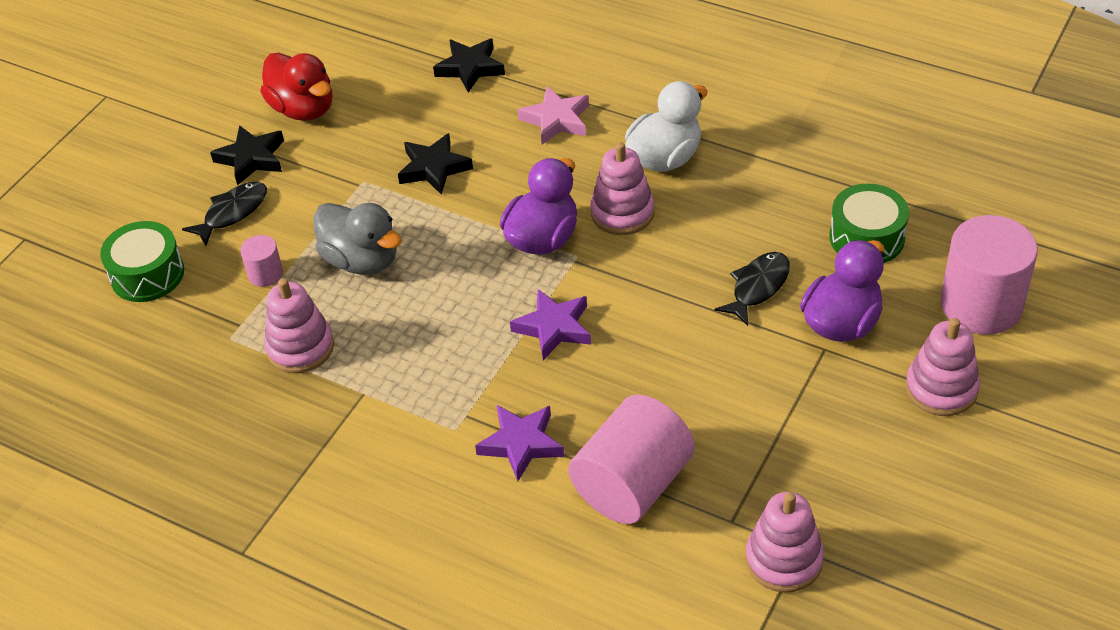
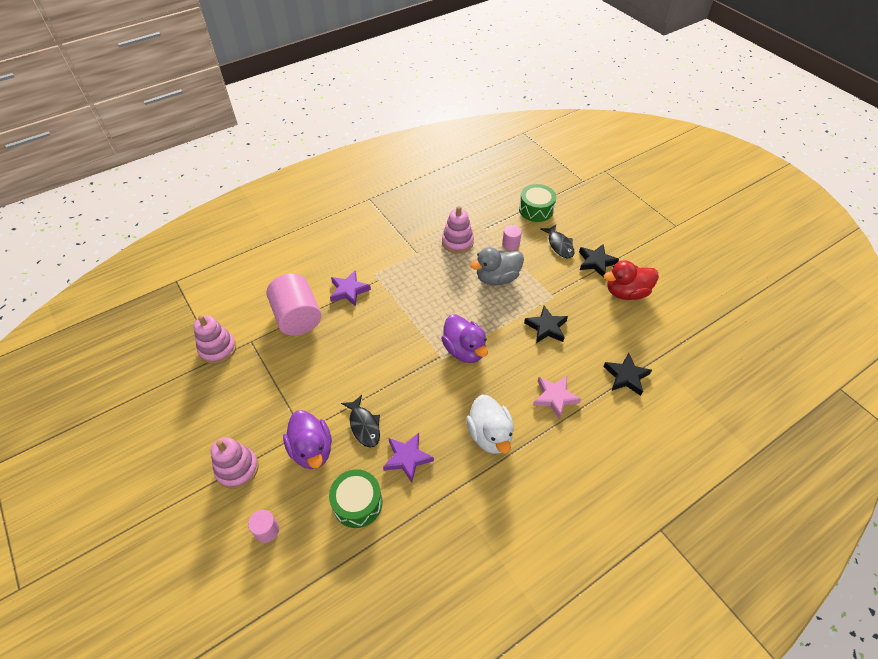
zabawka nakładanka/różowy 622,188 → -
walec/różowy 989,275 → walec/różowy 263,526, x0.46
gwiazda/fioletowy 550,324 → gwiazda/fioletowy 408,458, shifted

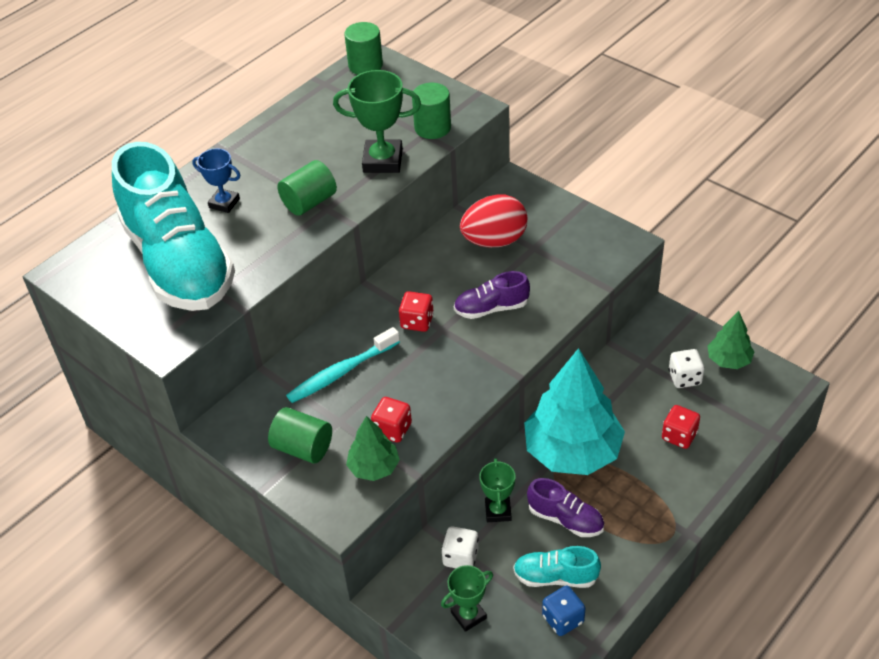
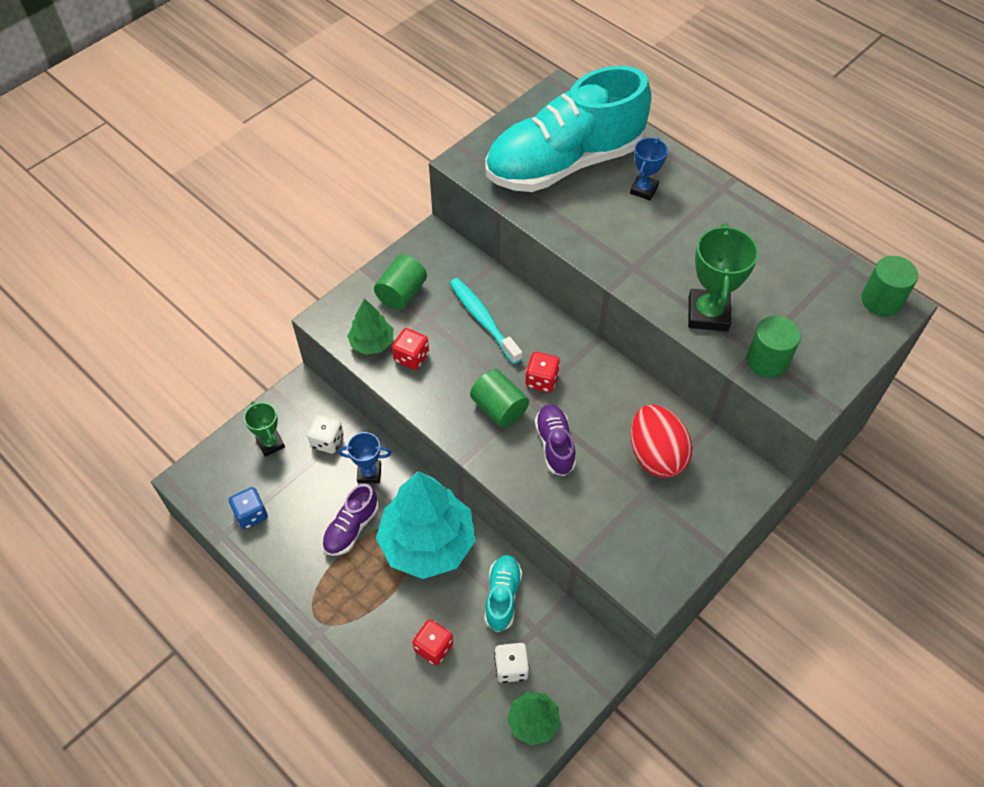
walec/zielony 307,188 → walec/zielony 499,398, shifted
puchar/zielony 497,490 → puchar/niebieski 364,457
but/turkusowy 557,567 → but/turkusowy 503,593, shifted

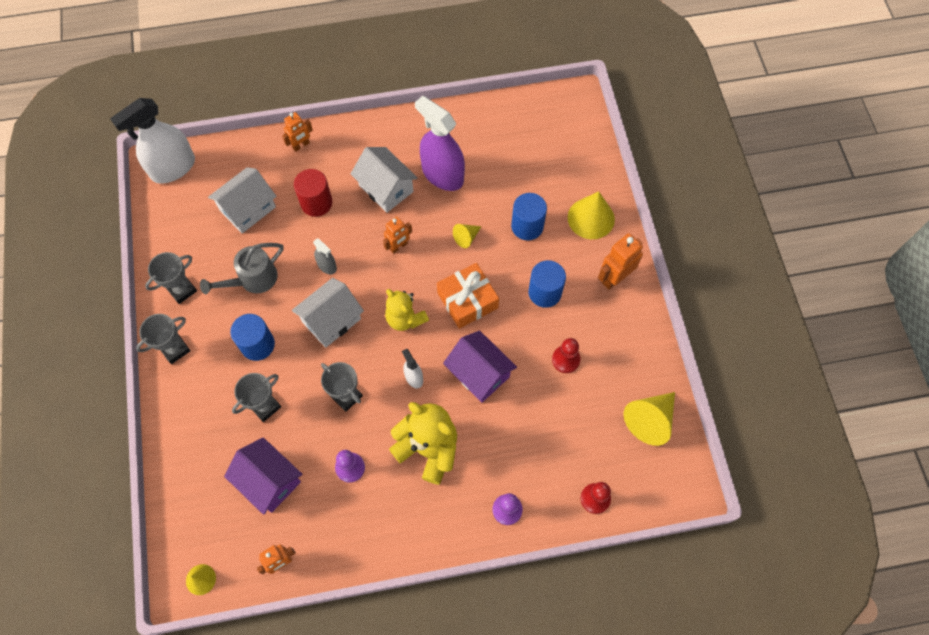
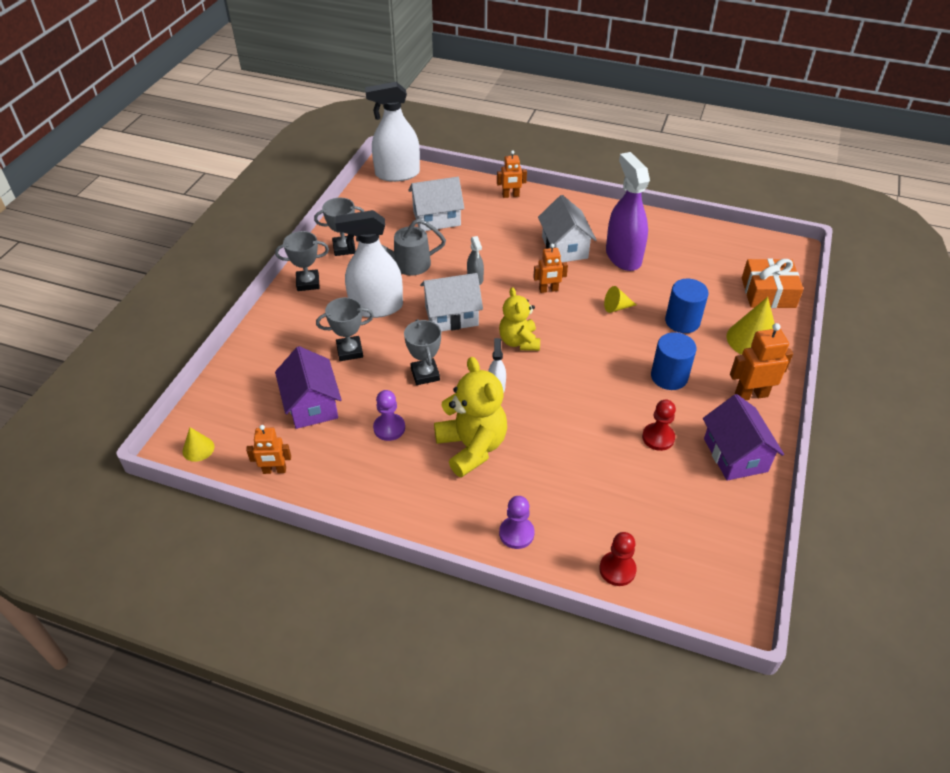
walec/czerwony 313,193 → -
prezent/pomarańczowy 468,296 → prezent/pomarańczowy 773,283, shifted
walec/niebieski 252,337 → spryskiwacz/biały 369,264
domek/fioletowy 480,366 → domek/fioletowy 743,437, shifted
stożek/żółty 649,419 → -

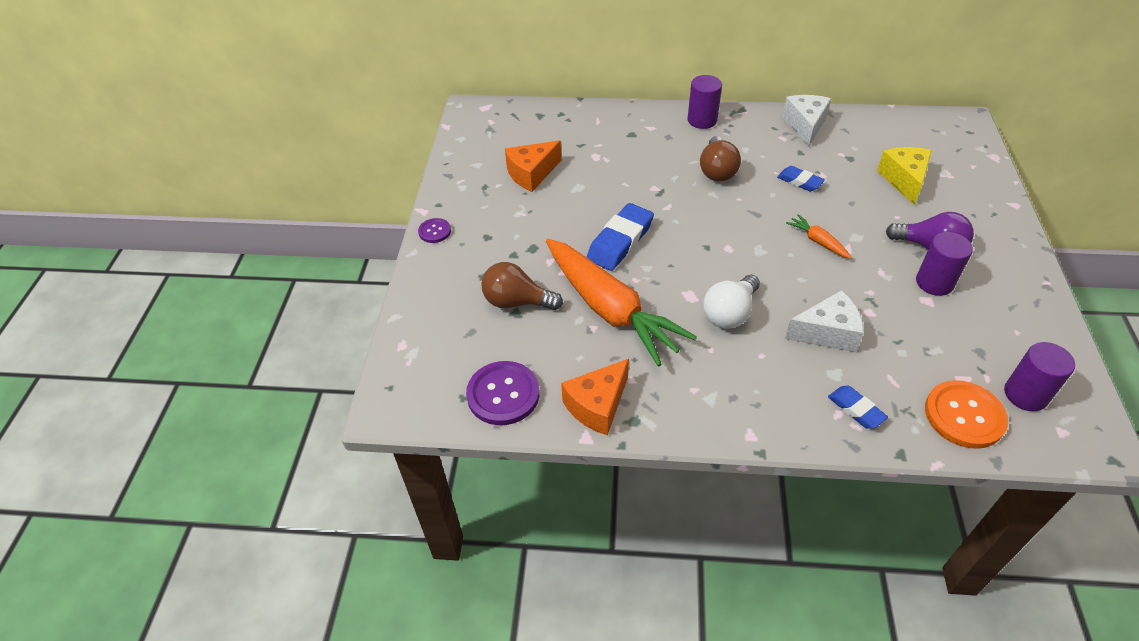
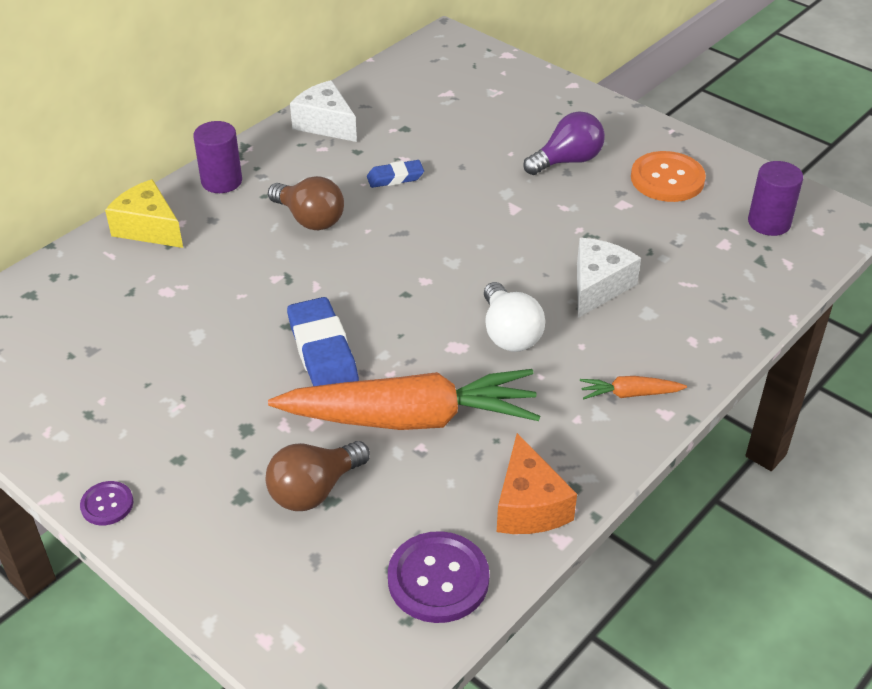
ser/pomarańczowy 533,166 → -
ser/żółty 904,176 → ser/żółty 144,213, shifted
marchewka/pomarańczowy 819,236 → marchewka/pomarańczowy 633,387, shifted
walec/fioletowy 944,264 → -
guzik/pomarańczowy 966,414 → guzik/pomarańczowy 668,176, shifted
gumka do mazania/niebieski 858,407 → -

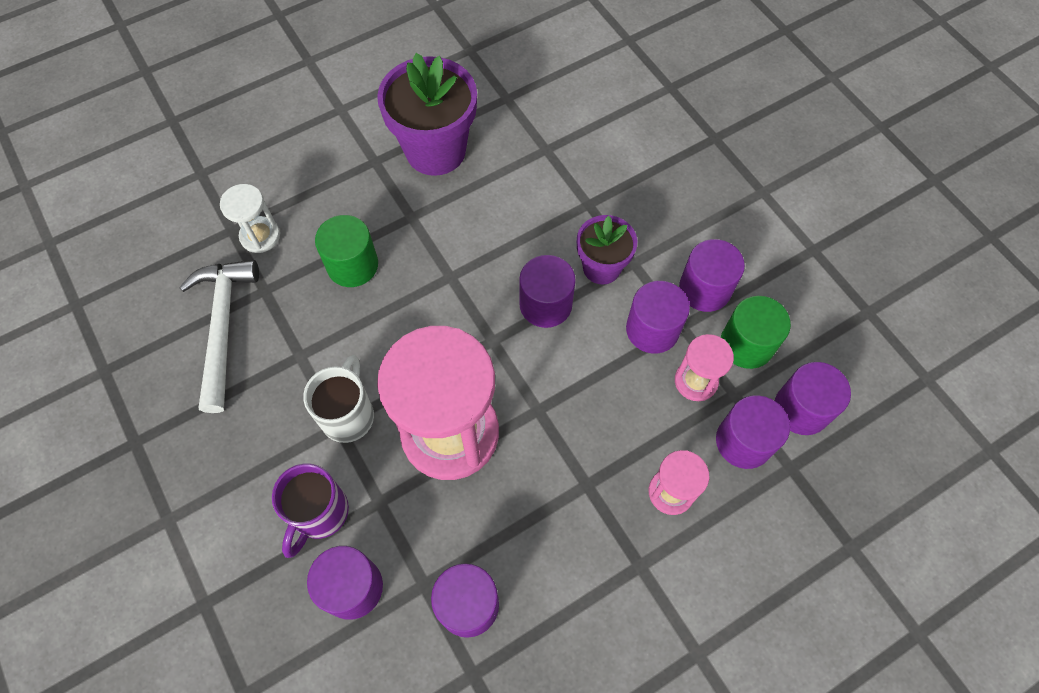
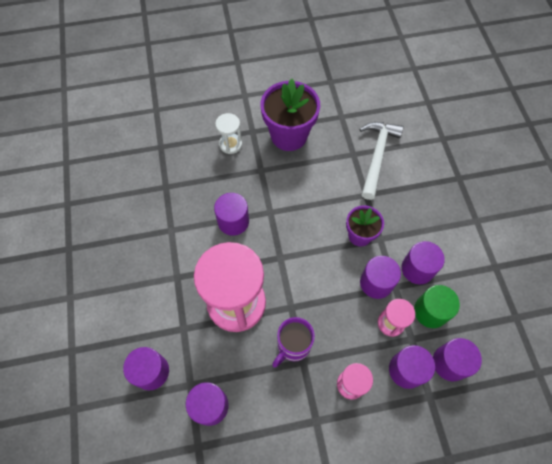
klepsydra/biały 250,218 → klepsydra/biały 228,133, shifted
walec/zielony 346,251 → -
walec/fioletowy 547,291 → walec/fioletowy 231,214, shifted
młotek/biały 219,336 → młotek/biały 382,161, shifted
kubek/biały 338,399 → -
kubek/fioletowy 310,511 → kubek/fioletowy 293,342, shifted

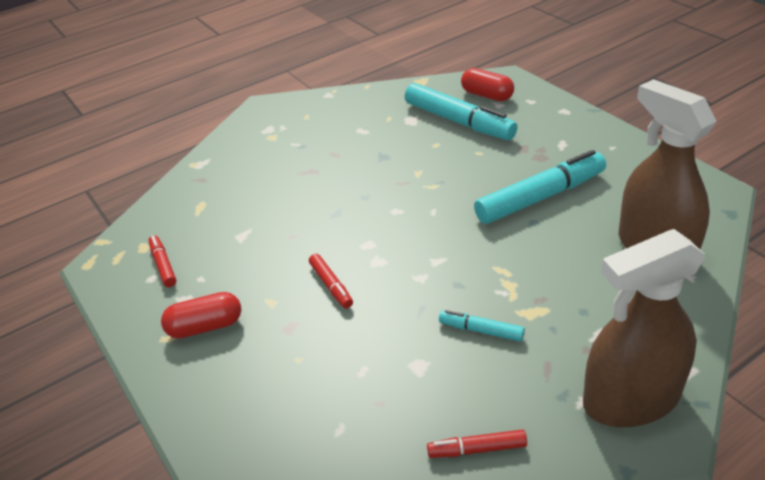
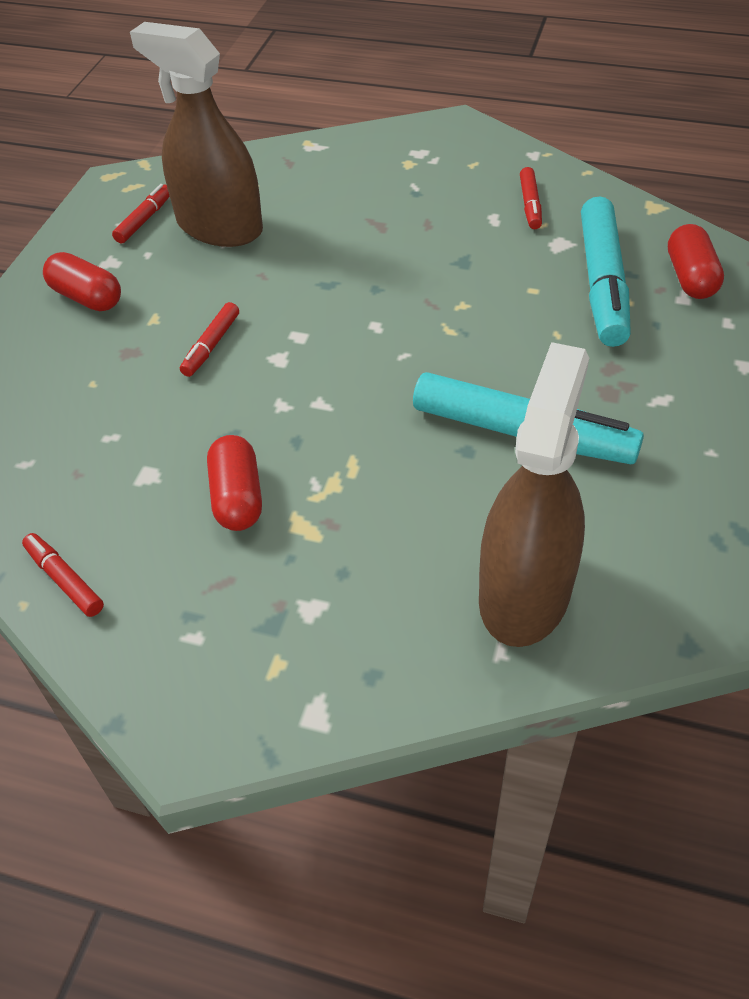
spryskiwacz/brązowy 644,328 → spryskiwacz/brązowy 196,134, shifted
flamaster/turkusowy 482,326 → kapsułka/czerwony 234,483
- → flamaster/czerwony 531,198

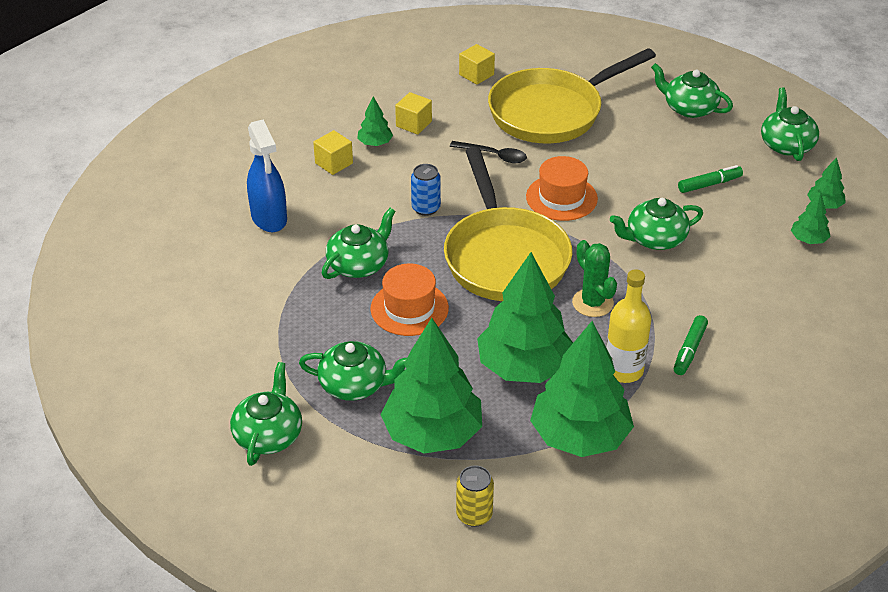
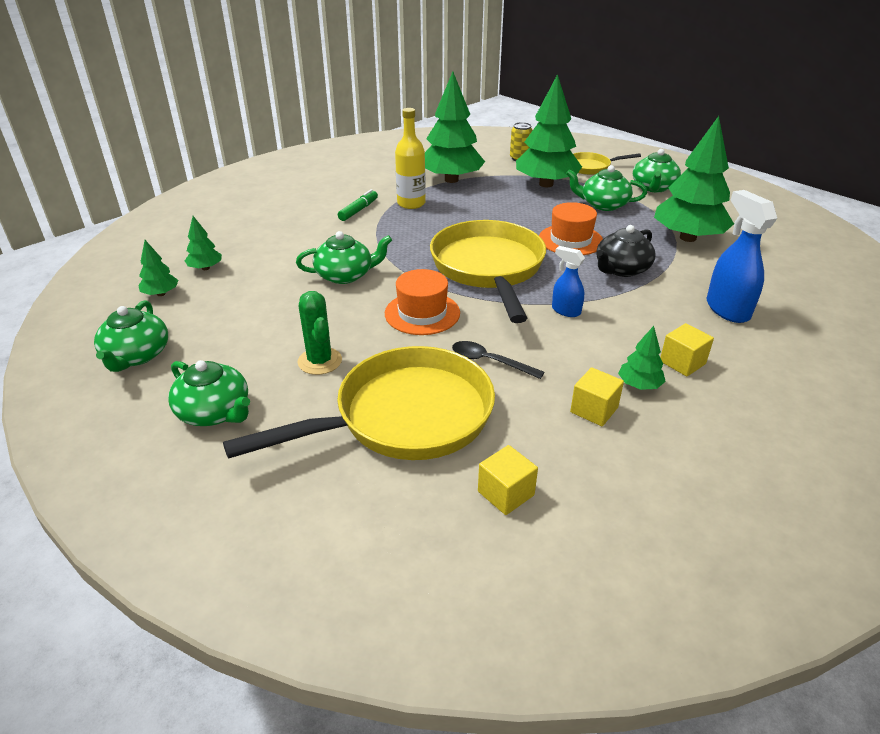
puszka/niebieski 426,190 → spryskiwacz/niebieski 568,281
flamaster/zielony 710,179 → -
imbryk/zielony 359,243 → imbryk/czarny 625,251
kaktus/zielony 594,278 → kaktus/zielony 319,333, shifted
drzewko/zielony 525,317 → drzewko/zielony 694,179, shifted
- → patelnia/żółty 607,163

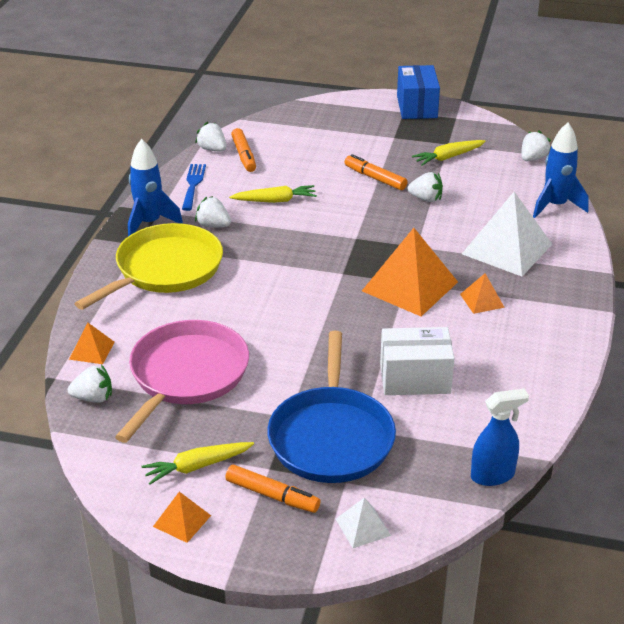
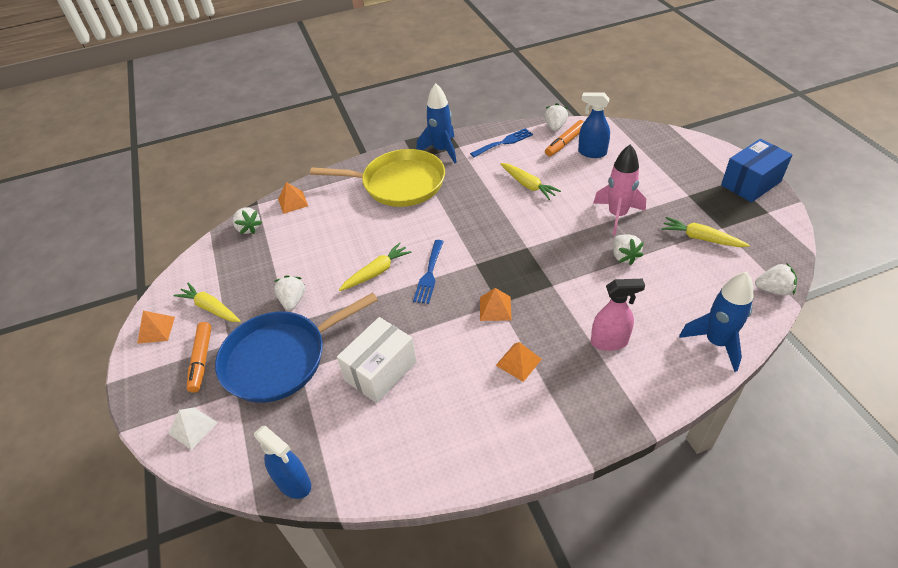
flamaster/pomarańczowy 376,172 → rakieta/różowy 619,190
piramida/biały 507,233 → spryskiwacz/różowy 618,315
truskawka/biały 213,211 → truskawka/biały 289,293, shifted
piramida/pomarańczowy 410,272 → piramida/pomarańczowy 496,304, x0.48
patelnia/różowy 182,381 → -
pudełko/biały 417,361 → pudełko/biały 377,360, 75 degrees clockwise
- → spryskiwacz/niebieski 594,125
- → widelec/niebieski 428,272
- → marchewka/żółty 375,267

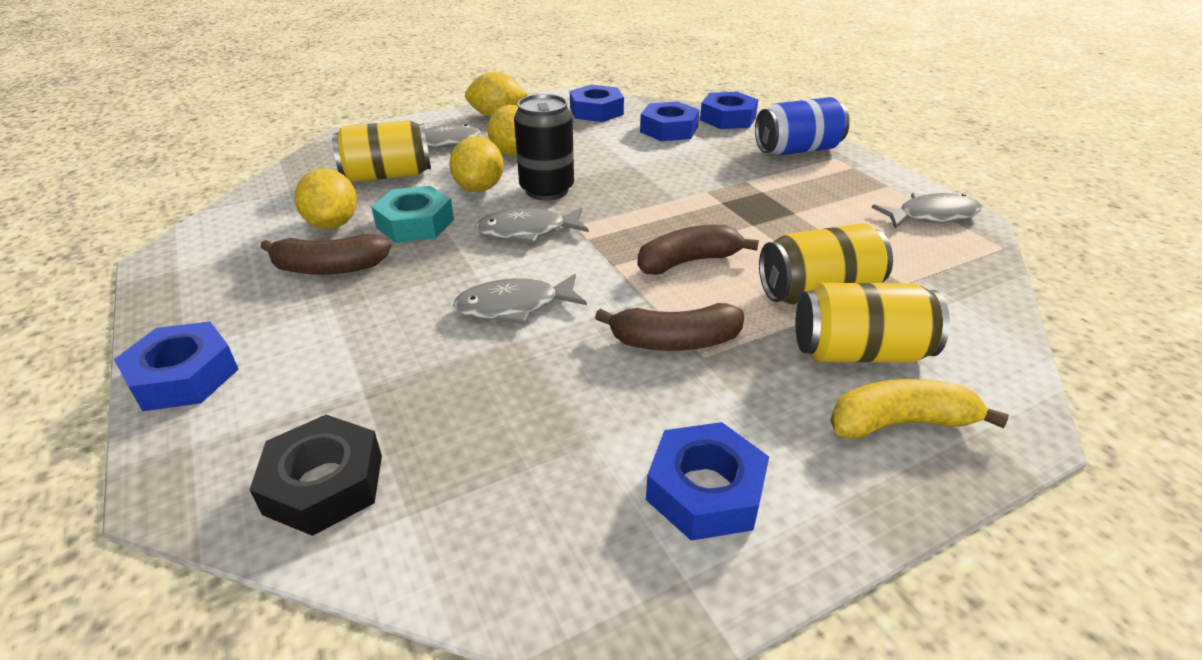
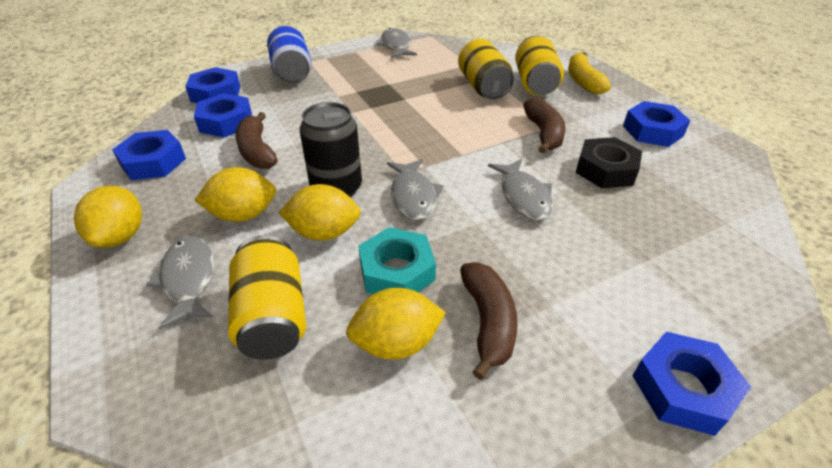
banan/brązowy 698,250 → banan/brązowy 256,140, shifted
nakrętka/czarny 316,475 → nakrętka/czarny 608,162, shifted

